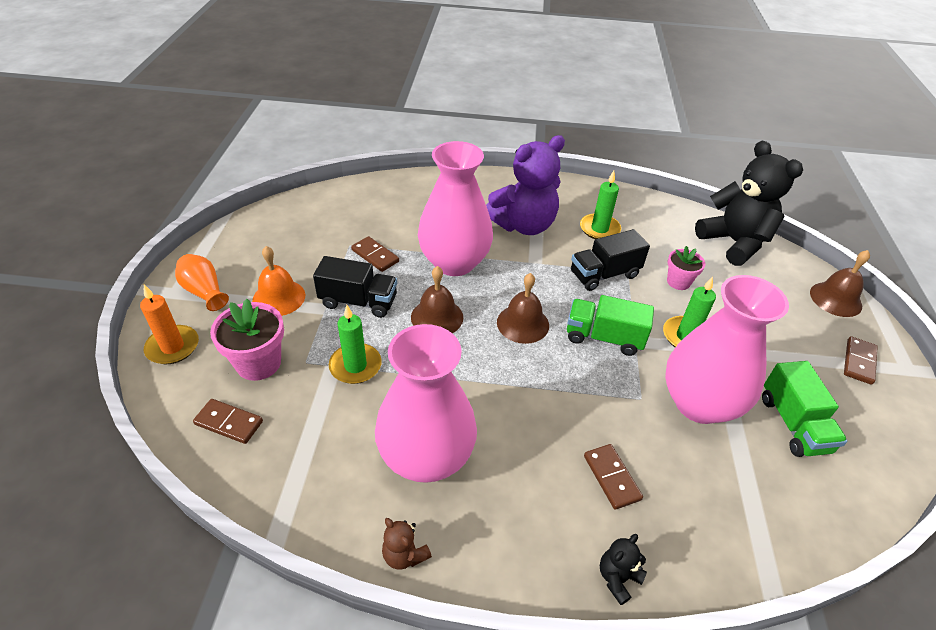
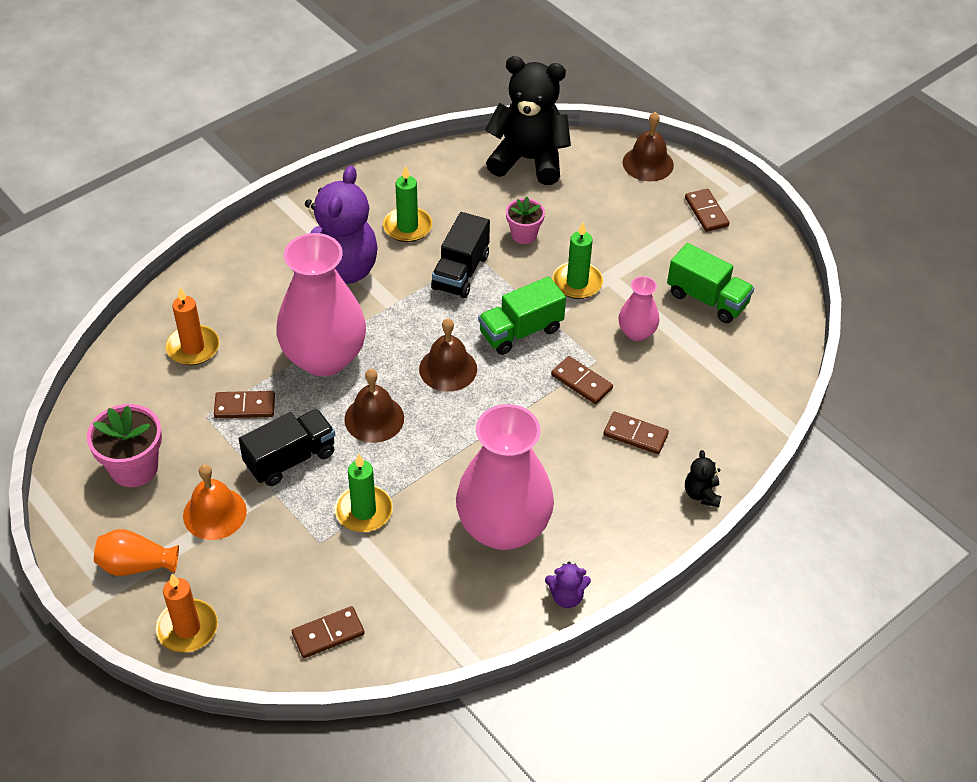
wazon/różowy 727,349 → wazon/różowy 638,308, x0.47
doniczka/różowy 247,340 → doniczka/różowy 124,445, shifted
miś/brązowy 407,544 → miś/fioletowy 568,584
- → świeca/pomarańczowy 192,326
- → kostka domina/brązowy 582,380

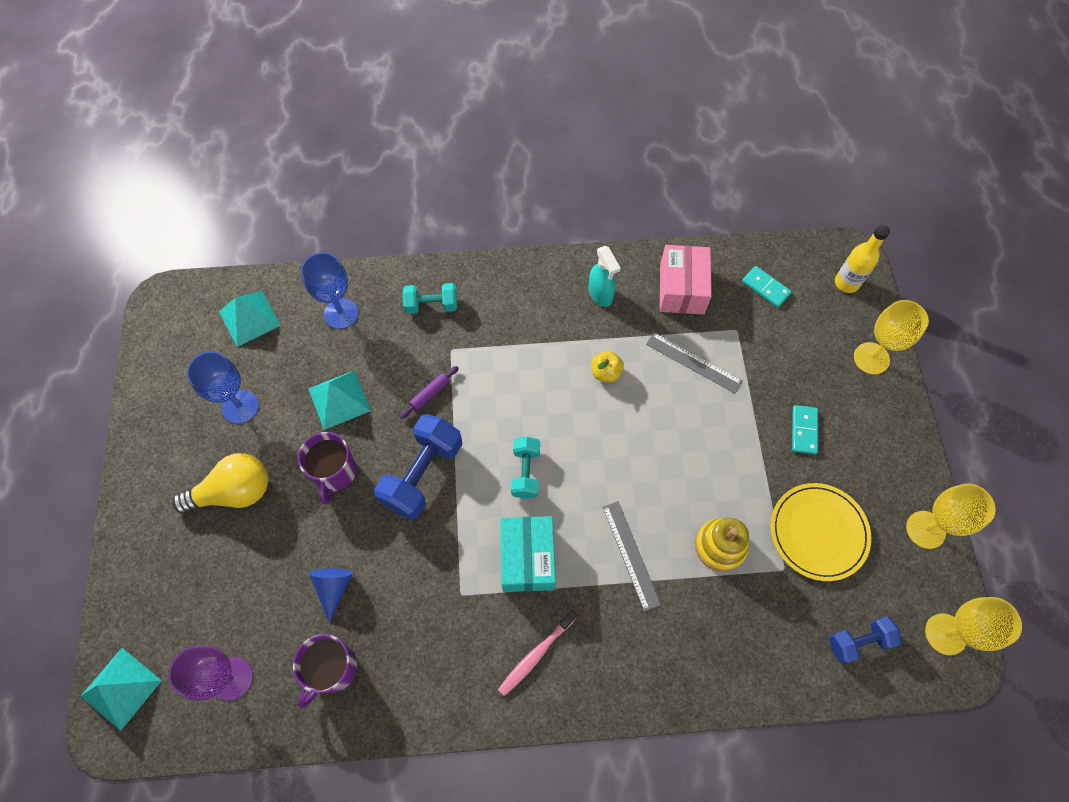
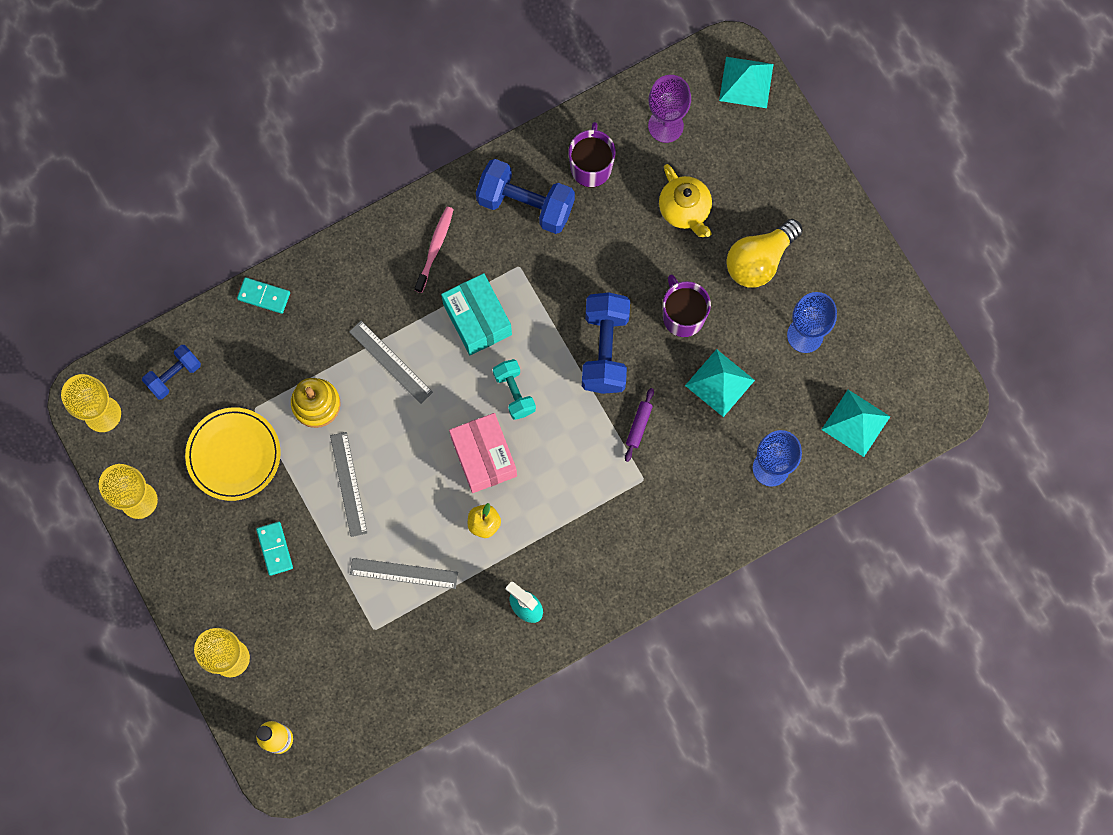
pudełko/różowy 686,280 → pudełko/różowy 483,453, shifted
kostka domina/turkusowy 767,287 → kostka domina/turkusowy 263,295, shifted
hantel/turkusowy 430,298 → -
stożek/niebieski 331,596 → -
- → hantel/niebieski 525,196
- → imbryk/żółty 685,200
- → linijka/szary 348,484

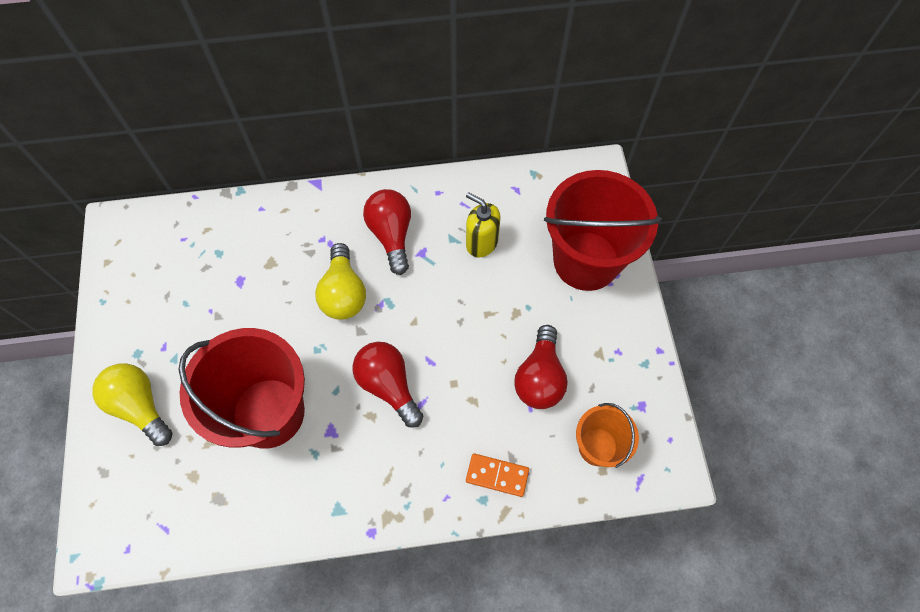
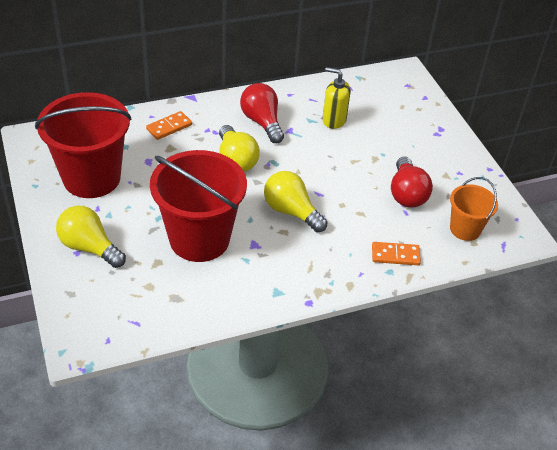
wiadro/czerwony 603,230 → wiadro/czerwony 83,145, shifted
żarówka/czerwony 388,385 → żarówka/żółty 295,201
- → kostka domina/pomarańczowy 169,125

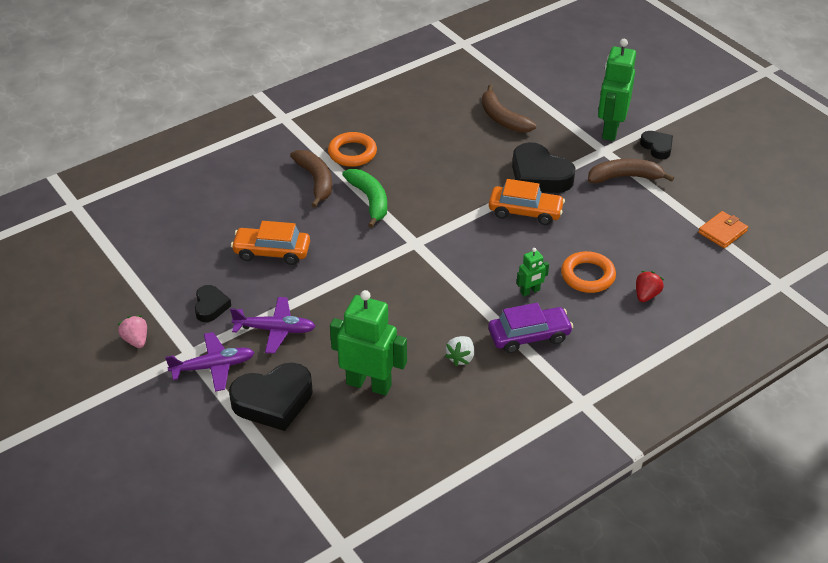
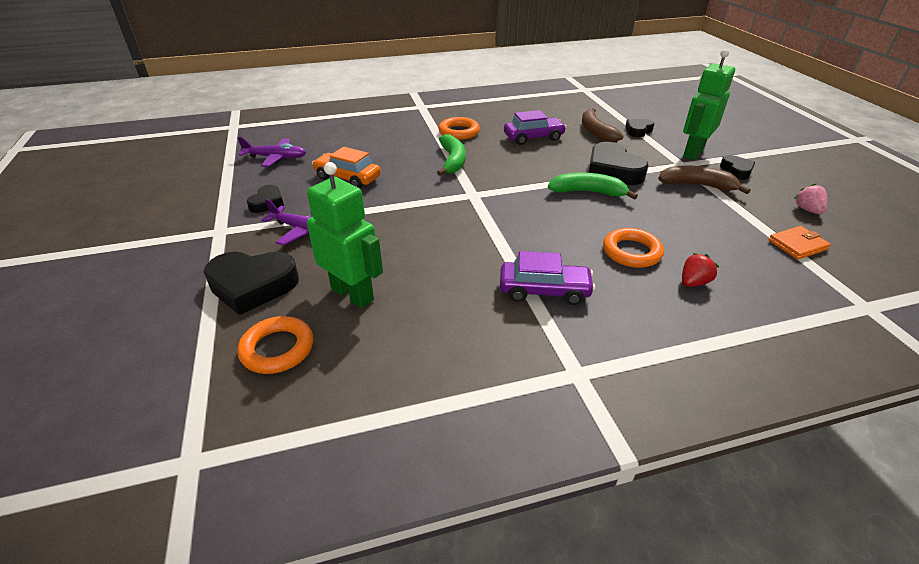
banan/brązowy 311,179 → -
samochód/pomarańczowy 527,202 → banan/zielony 593,186
robot/zielony 532,272 → -
truskawka/różowy 132,331 → truskawka/różowy 810,198, shifted
samolot/fioletowy 210,362 → samolot/fioletowy 271,152, shifted
truskawka/biały 459,351 → -
- → samochód/fioletowy 535,127
- → serce/czarny 639,128
- → pierścień/pomarańczowy 275,345

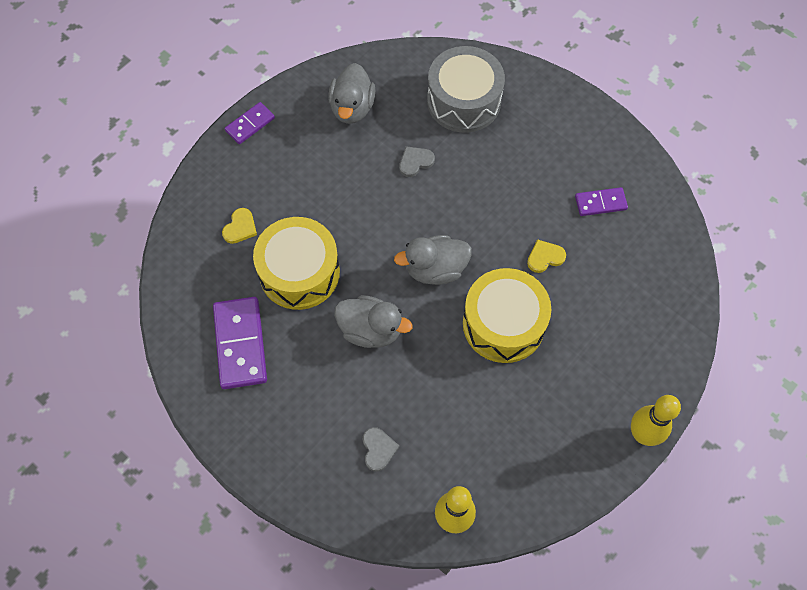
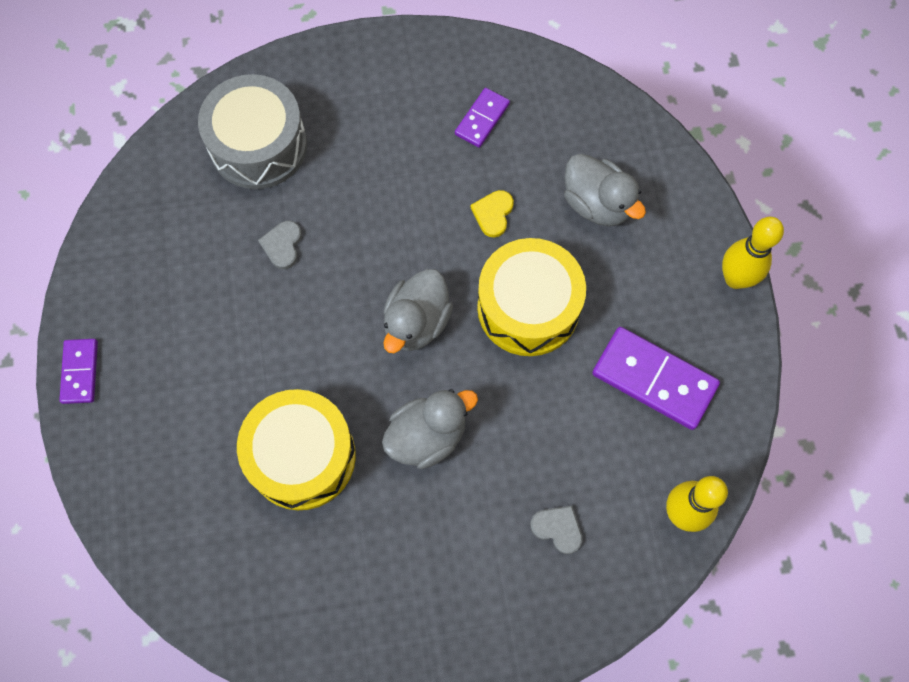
kaczka/szary 351,93 → kaczka/szary 605,190, shifted
serce/żółty 239,226 → -
kostka domina/fioletowy 240,343 → kostka domina/fioletowy 656,378, shifted

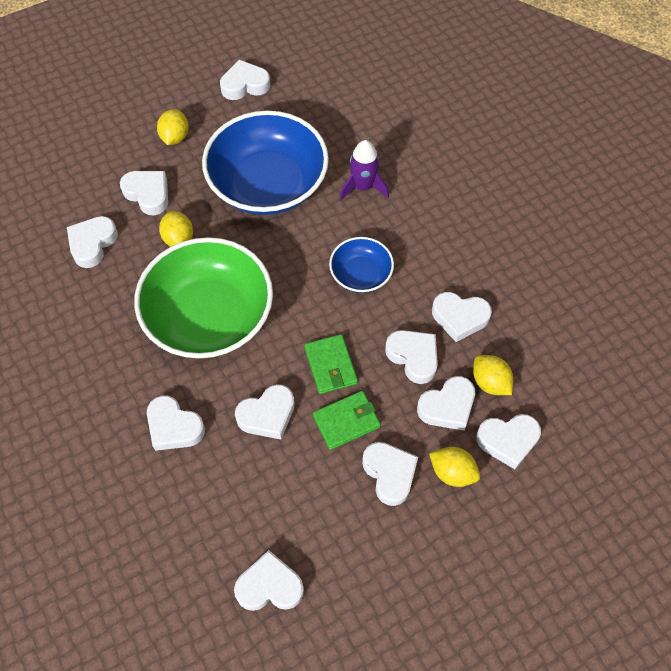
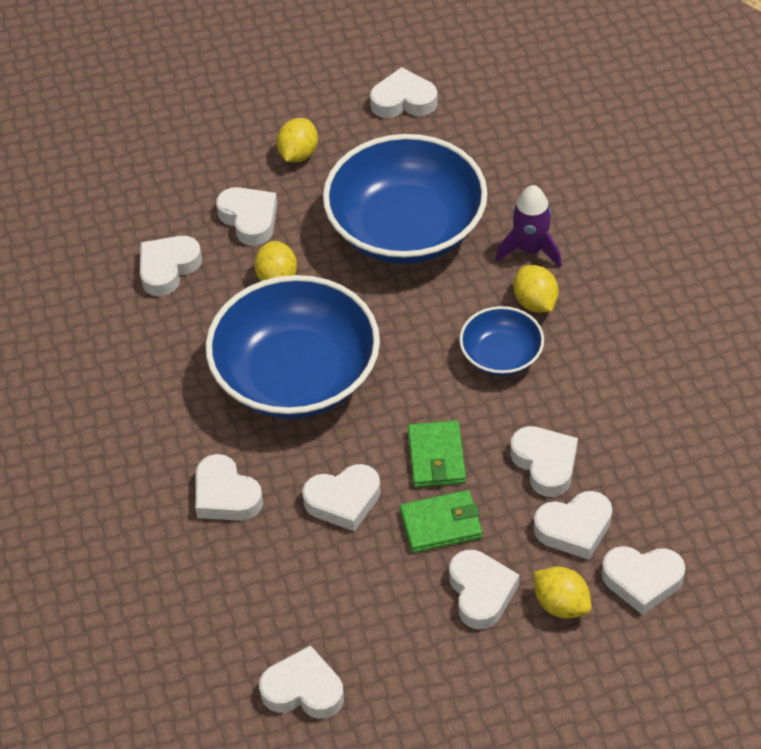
miska/zielony 203,297 → miska/niebieski 293,347
serce/biały 462,317 → -
cytryna/żółty 493,375 → cytryna/żółty 536,289, shifted

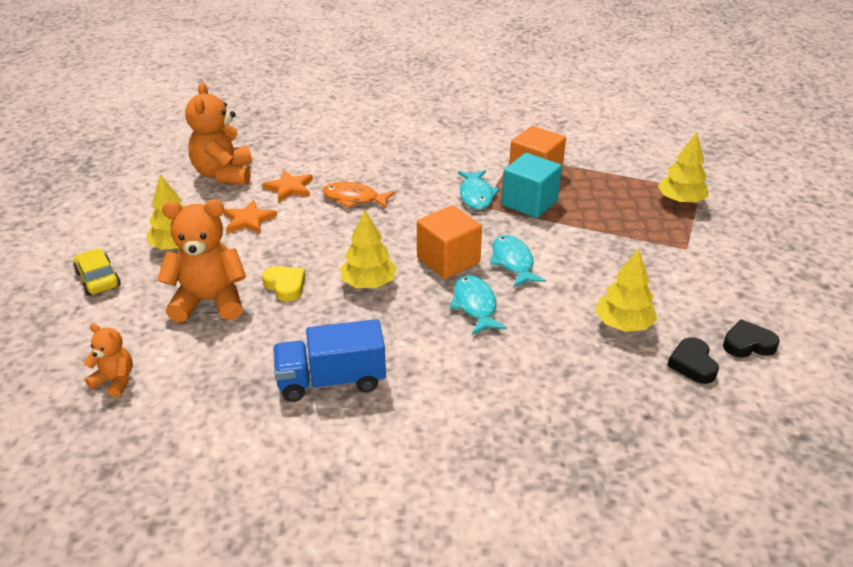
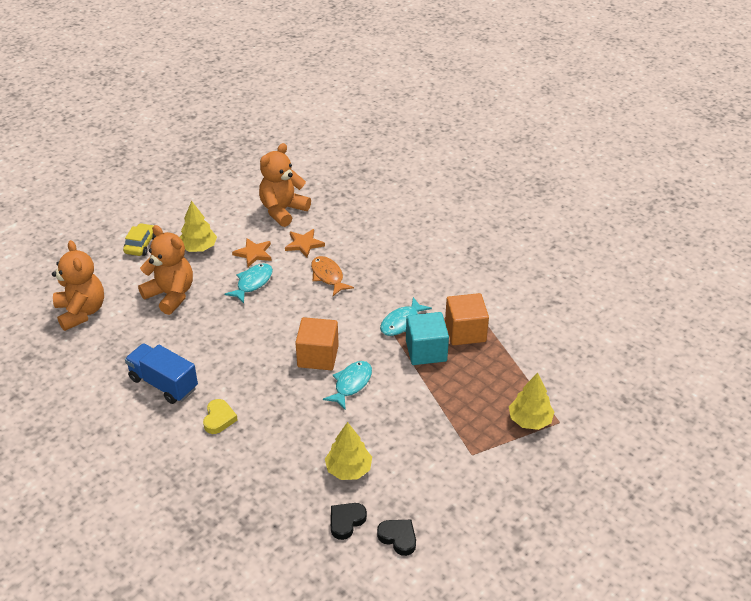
drzewko/żółty 368,249 → -
serce/żółty 283,284 → serce/żółty 220,416, shifted
ryba/turkusowy 478,305 → ryba/turkusowy 248,283, shifted
miś/pomarańczowy 108,360 → miś/pomarańczowy 78,285, x1.89

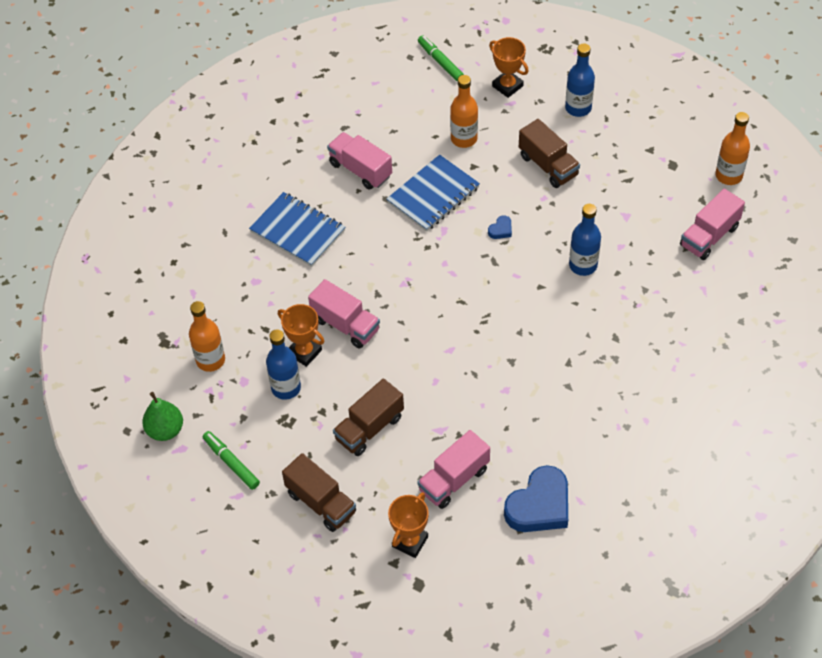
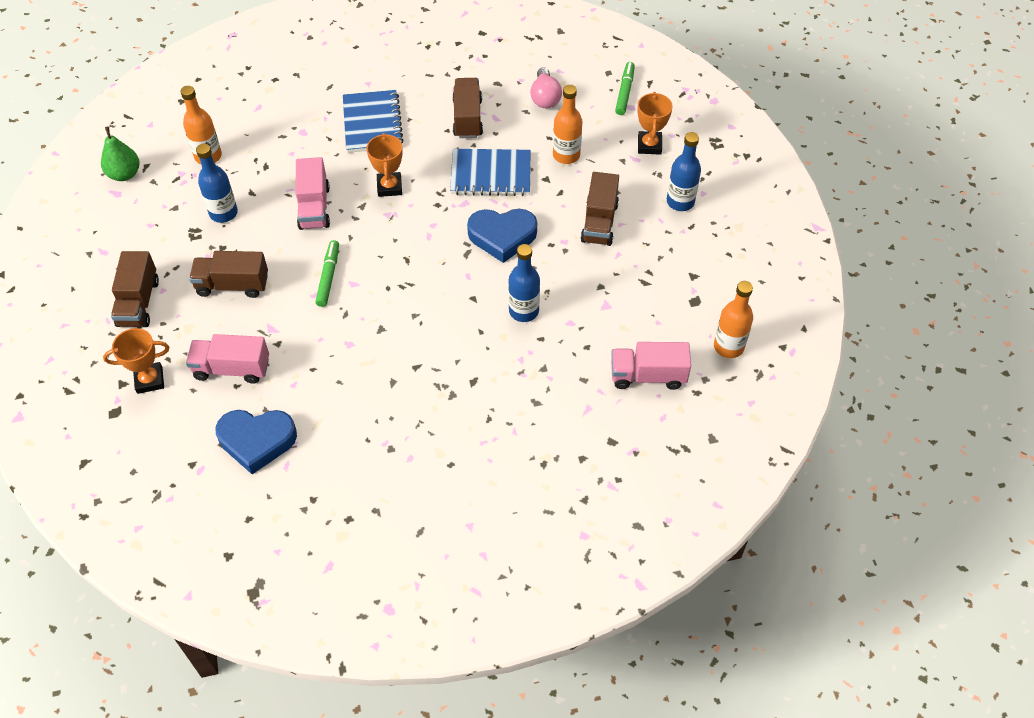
ciężarówka/różowy 359,161 → ciężarówka/brązowy 468,108
serce/niebieski 500,227 → serce/niebieski 502,236, x2.39
puchar/pomarańczowy 301,335 → puchar/pomarańczowy 384,165, shifted
flamaster/zielony 231,460 → flamaster/zielony 327,273, shifted
- → żarówka/różowy 546,87

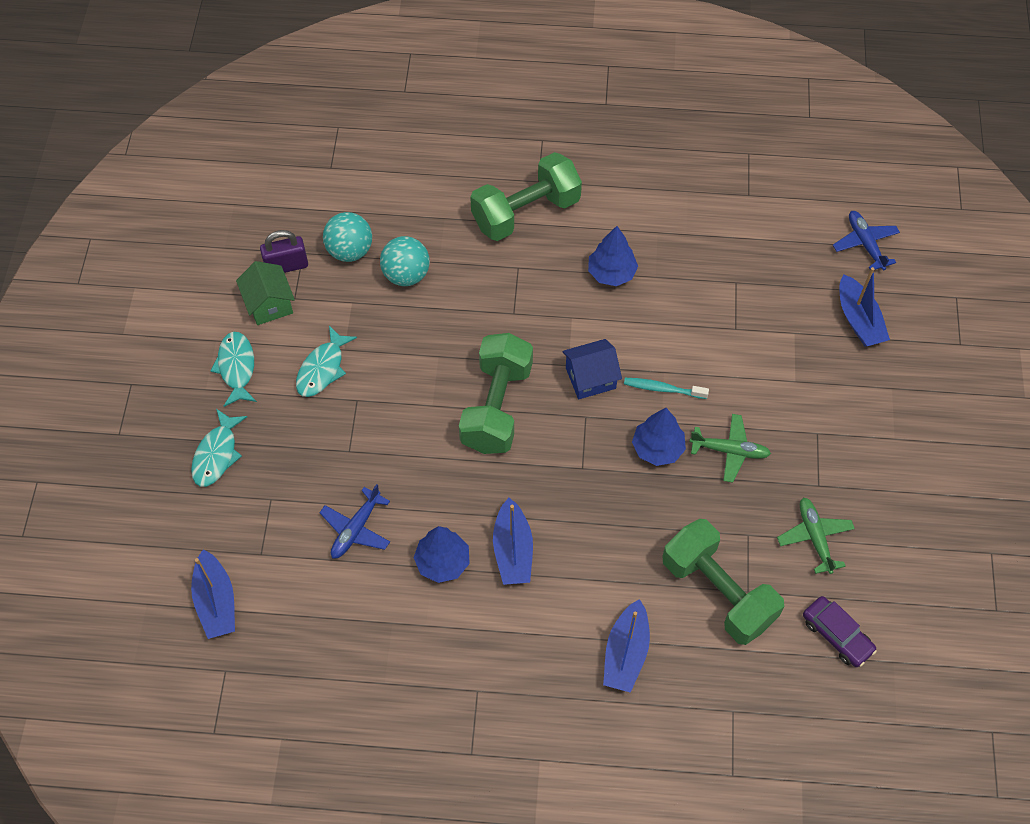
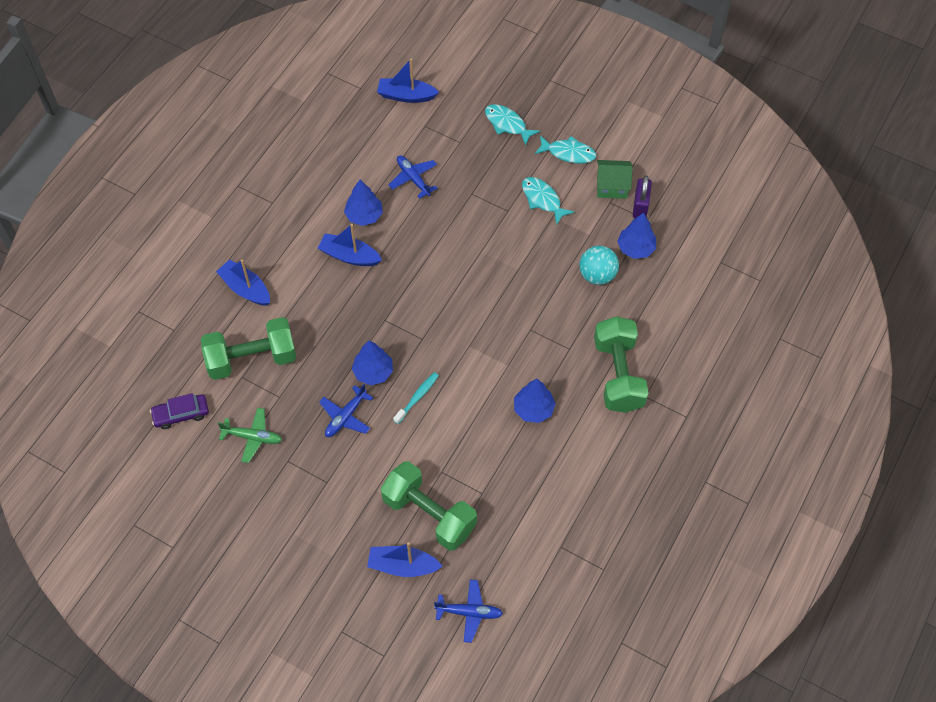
piłka/turkusowy 347,237 → drzewko/niebieski 636,236
hantel/zielony 496,393 → hantel/zielony 429,506, shifted
domek/niebieski 592,369 → -
samolot/zielony 730,448 → samolot/niebieski 346,410

